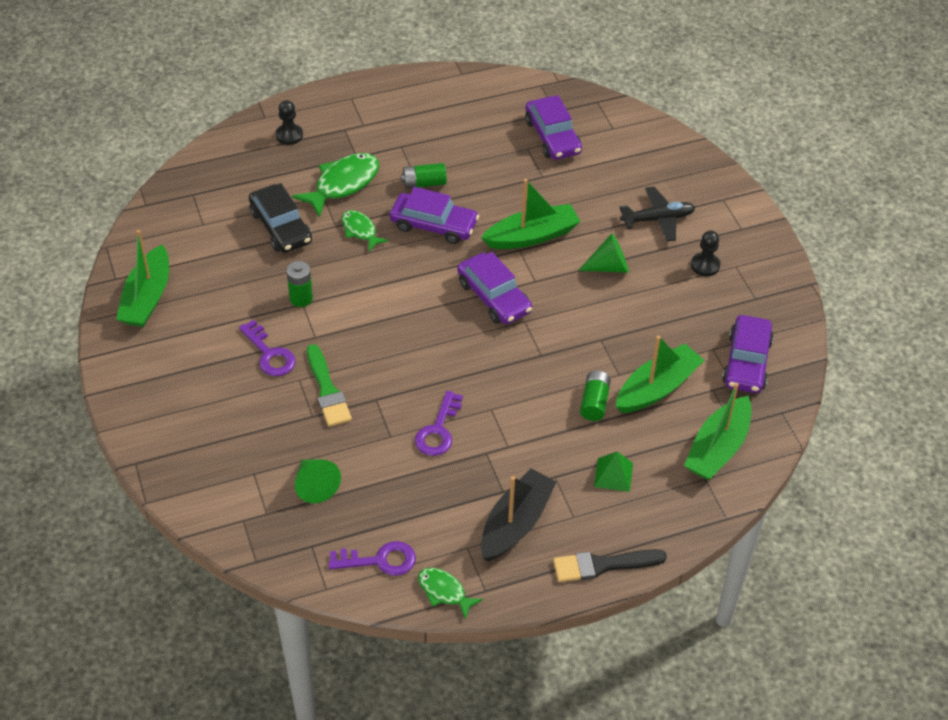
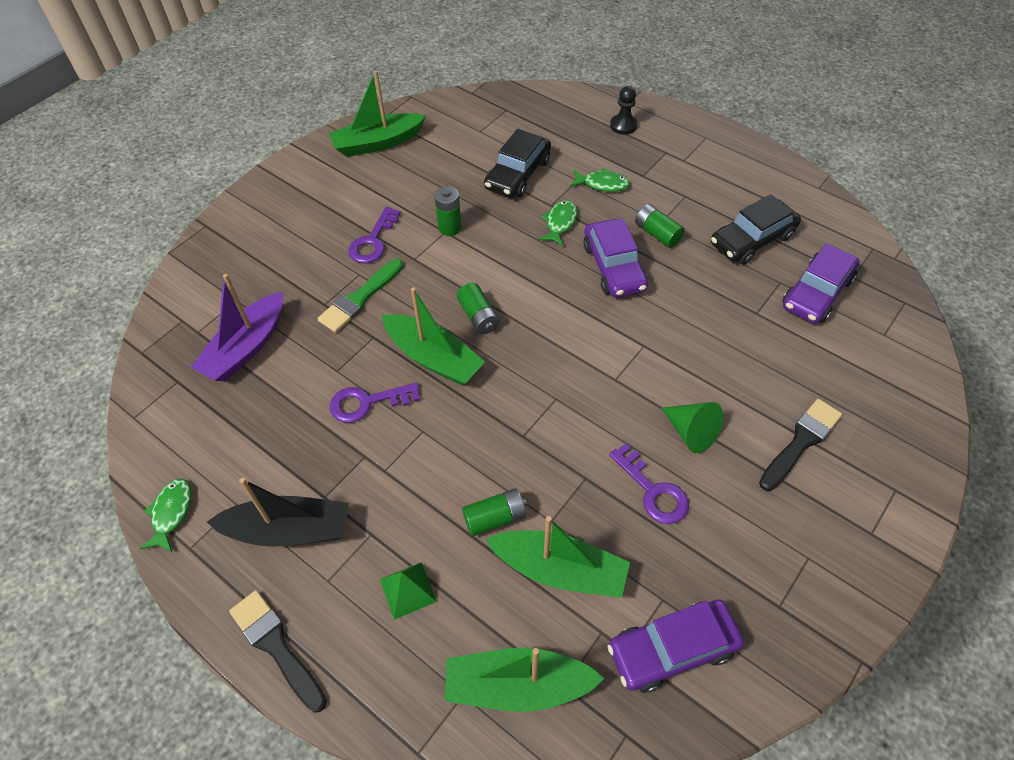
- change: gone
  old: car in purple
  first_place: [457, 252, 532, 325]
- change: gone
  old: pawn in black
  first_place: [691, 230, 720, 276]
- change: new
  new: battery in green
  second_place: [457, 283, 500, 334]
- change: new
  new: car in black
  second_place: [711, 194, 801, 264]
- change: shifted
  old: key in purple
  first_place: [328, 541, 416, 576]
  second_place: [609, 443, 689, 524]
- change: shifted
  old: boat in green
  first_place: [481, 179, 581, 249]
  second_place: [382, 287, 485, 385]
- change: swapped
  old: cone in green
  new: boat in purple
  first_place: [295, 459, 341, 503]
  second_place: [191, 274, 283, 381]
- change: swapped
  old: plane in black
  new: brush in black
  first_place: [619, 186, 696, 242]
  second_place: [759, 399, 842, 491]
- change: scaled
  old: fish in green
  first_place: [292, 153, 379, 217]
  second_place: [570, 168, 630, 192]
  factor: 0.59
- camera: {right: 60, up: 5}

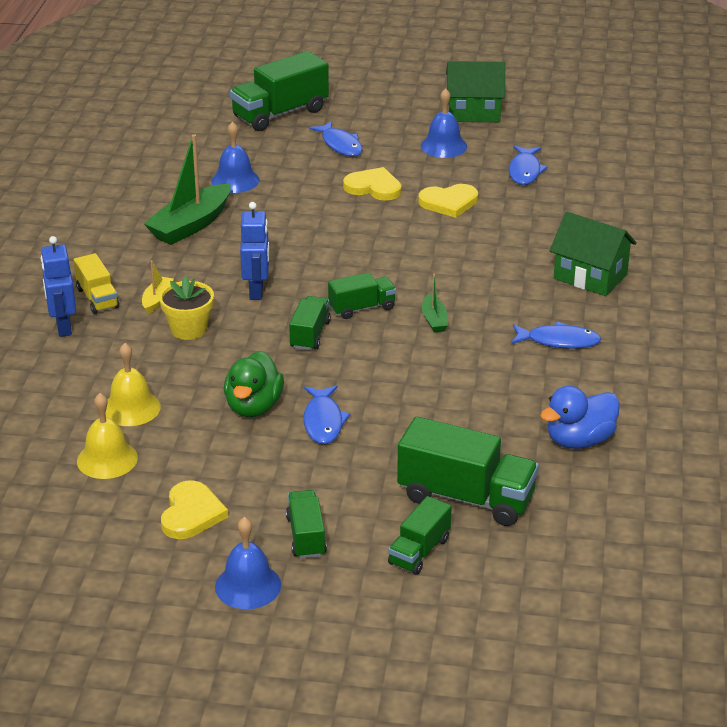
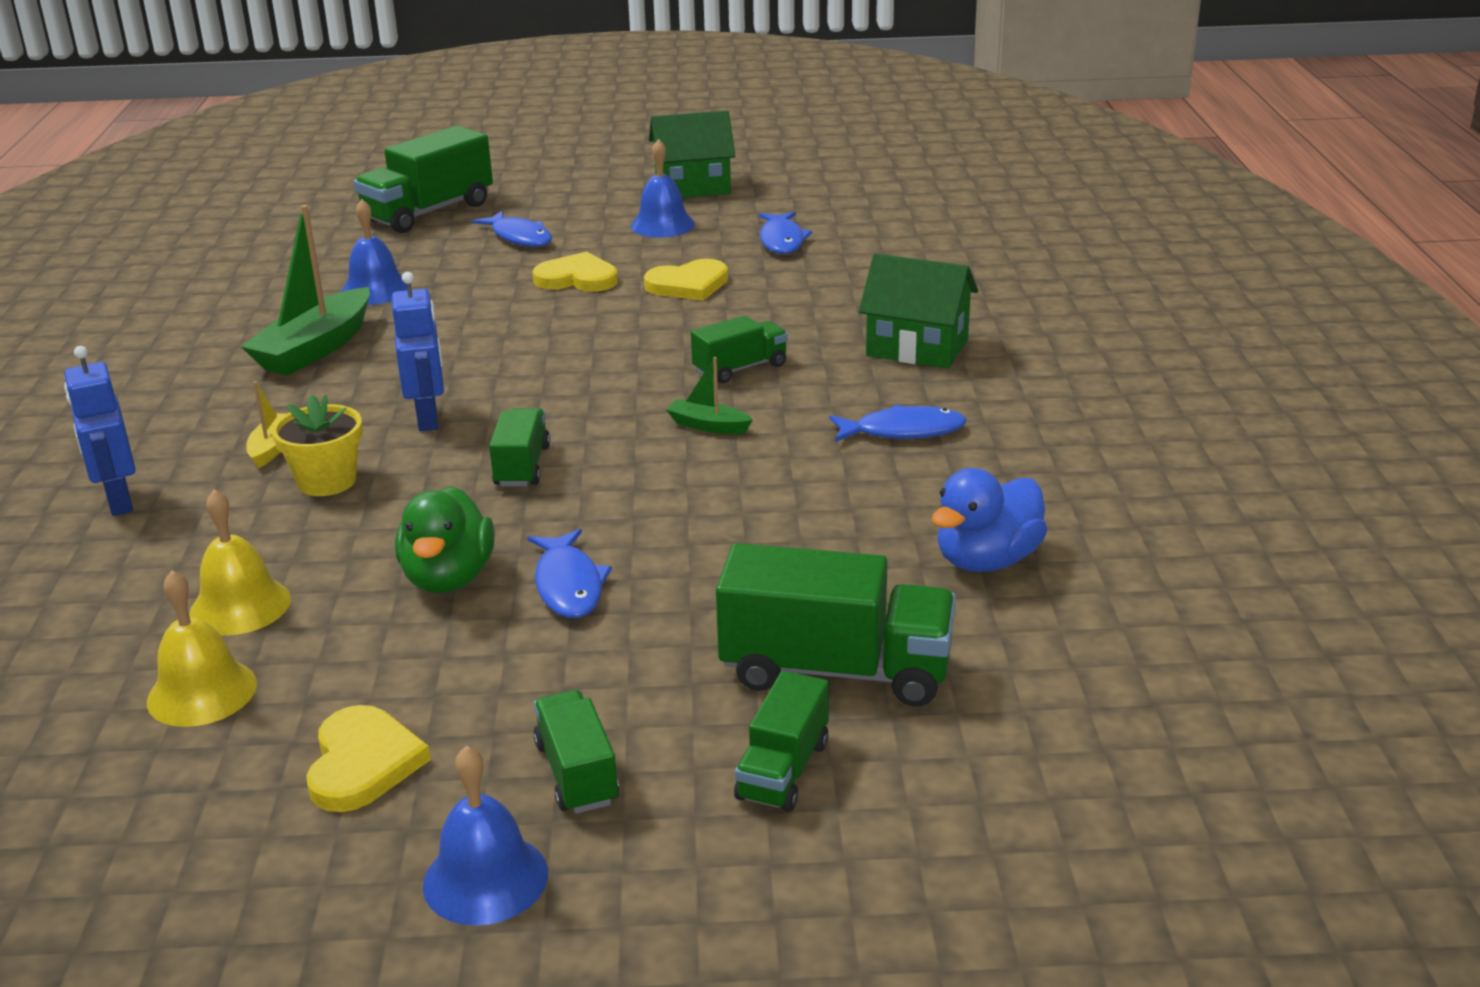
- change: gone
  old: truck in yellow
  first_place: [74, 253, 120, 314]
- change: shifted
  old: truck in green
  first_place: [328, 273, 396, 319]
  second_place: [691, 315, 788, 383]
- change: rotated
  old: boat in green
  first_place: [422, 274, 448, 333]
  second_place: [666, 357, 753, 434]
  degrees: 135
- camera: {right: -10, up: -5}

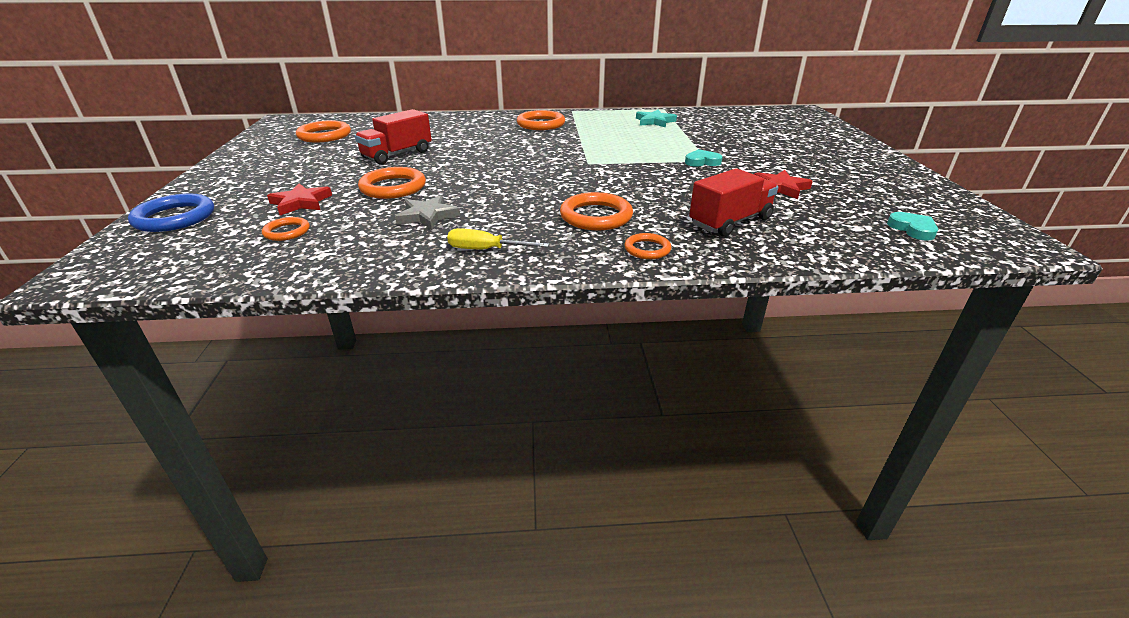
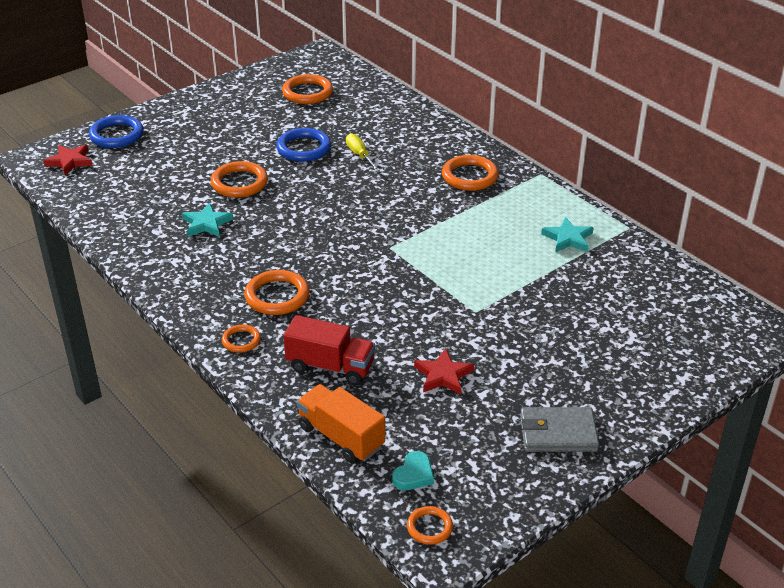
- change: gone
  old: heart in turquoise
  first_place: [685, 149, 722, 167]
- change: new
  new: truck in orange
  second_place: [297, 384, 385, 463]
- change: new
  new: wallet in grey
  second_place: [520, 407, 599, 452]
- change: shifted
  old: ring in orange
  first_place: [262, 217, 310, 241]
  second_place: [407, 506, 453, 545]
- change: shifted
  old: star in red
  first_place: [267, 183, 332, 215]
  second_place: [43, 145, 93, 175]
- change: shifted
  old: screwdriver in yellow
  first_place: [447, 228, 549, 249]
  second_place: [346, 133, 380, 172]
- change: swapped
  old: truck in red
  new: ring in blue
  first_place: [355, 109, 432, 165]
  second_place: [276, 128, 331, 162]
- change: repainted
  old: star in grey
  new: star in turquoise
  first_place: [395, 195, 460, 230]
  second_place: [182, 203, 233, 237]
- camera: {right: 55, up: 5}

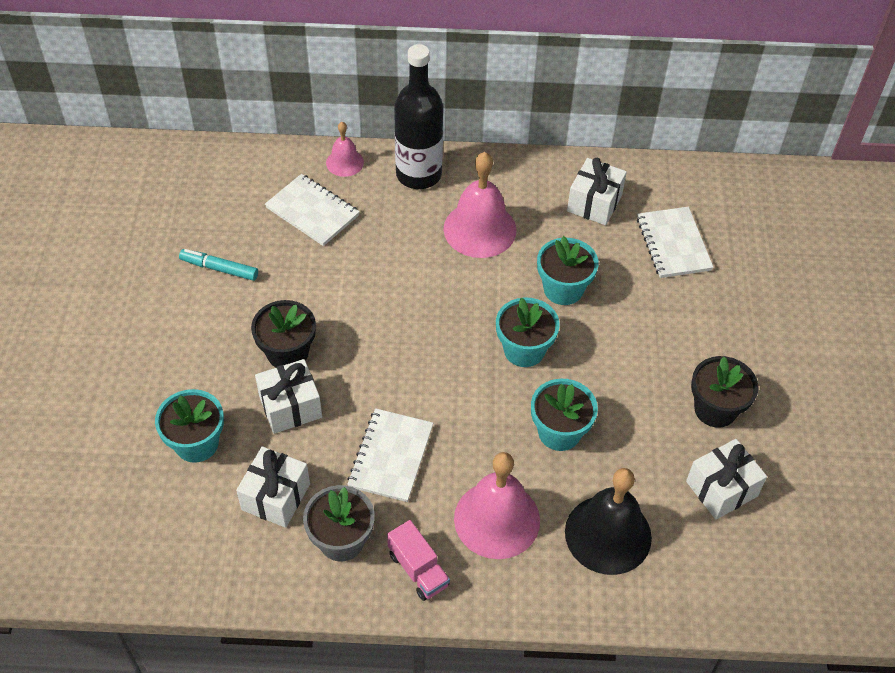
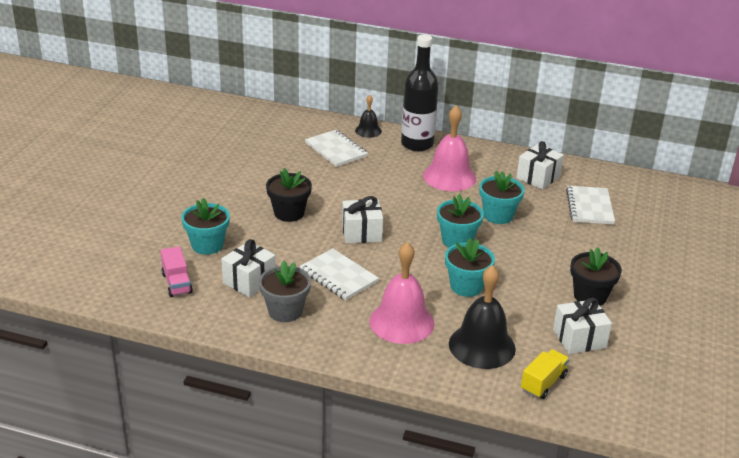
- change: gone
  old: marker in turquoise
  first_place: [179, 249, 258, 281]
- change: new
  new: truck in yellow
  second_place: [521, 349, 569, 399]
- change: shifted
  old: gift in white
  first_place: [255, 359, 322, 434]
  second_place: [342, 196, 383, 243]
- change: shifted
  old: truck in pink
  first_place: [387, 520, 450, 601]
  second_place: [161, 246, 193, 297]
- change: repainted
  old: bell in pink
  new: bell in black
  first_place: [326, 122, 364, 177]
  second_place: [355, 95, 382, 138]
- change: rotated
  old: notebook in white
  first_place: [347, 408, 433, 502]
  second_place: [300, 248, 379, 300]
  degrees: -75
- camera: {right: 15, up: -20}

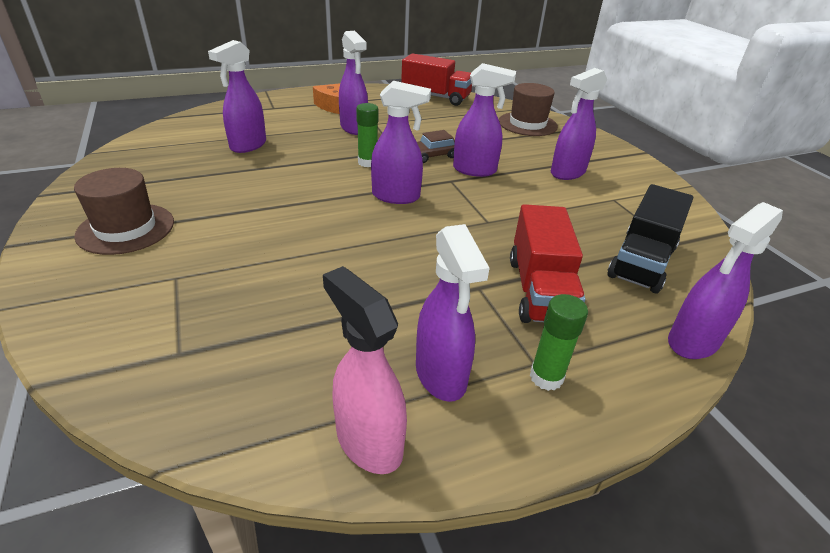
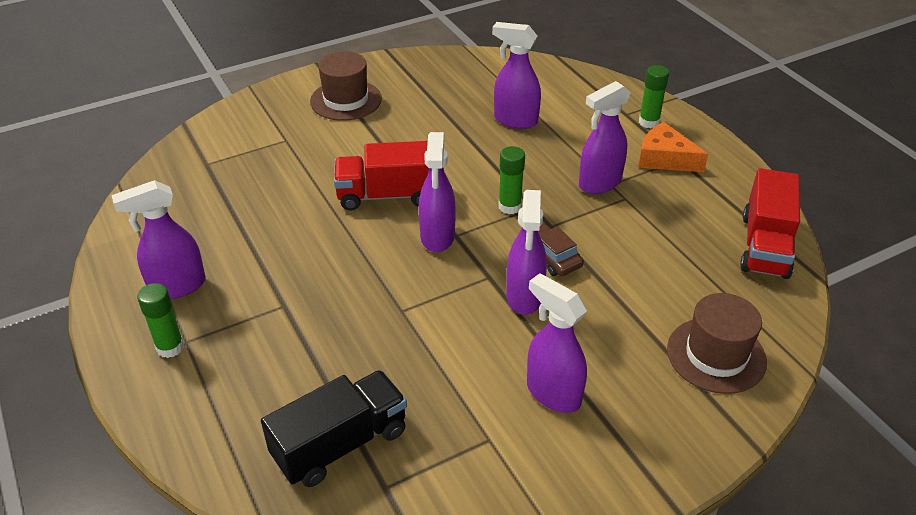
- change: gone
  old: spray bottle in pink
  first_place: [323, 266, 407, 474]
- change: gone
  old: spray bottle in purple
  first_place: [668, 202, 783, 359]
- change: new
  new: glue stick in green
  second_place: [639, 65, 669, 128]
- change: shifted
  old: truck in red
  first_place: [510, 204, 585, 323]
  second_place: [334, 141, 429, 211]
- change: rotated
  old: truck in black
  first_place: [607, 184, 693, 293]
  second_place: [261, 370, 407, 487]
  degrees: 120
- camera: {right: 85, up: 5}

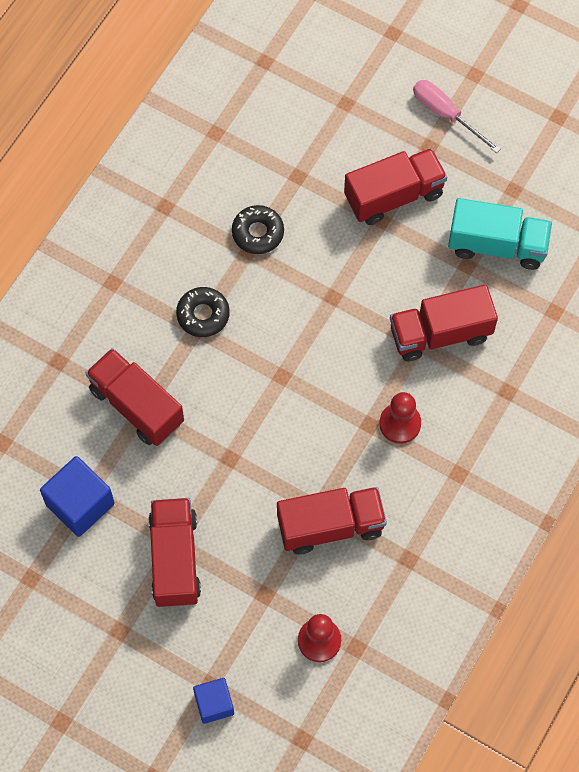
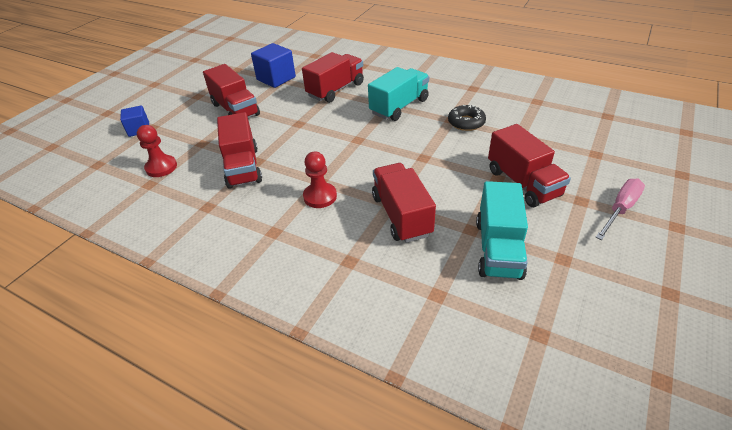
- change: swapped
  old: donut in black
  new: truck in turquoise
  first_place: [176, 287, 230, 337]
  second_place: [368, 67, 429, 121]
- change: rotated
  old: truck in red
  first_place: [148, 498, 201, 607]
  second_place: [203, 64, 260, 118]
  degrees: 60
- camera: {right: 90, up: -25}

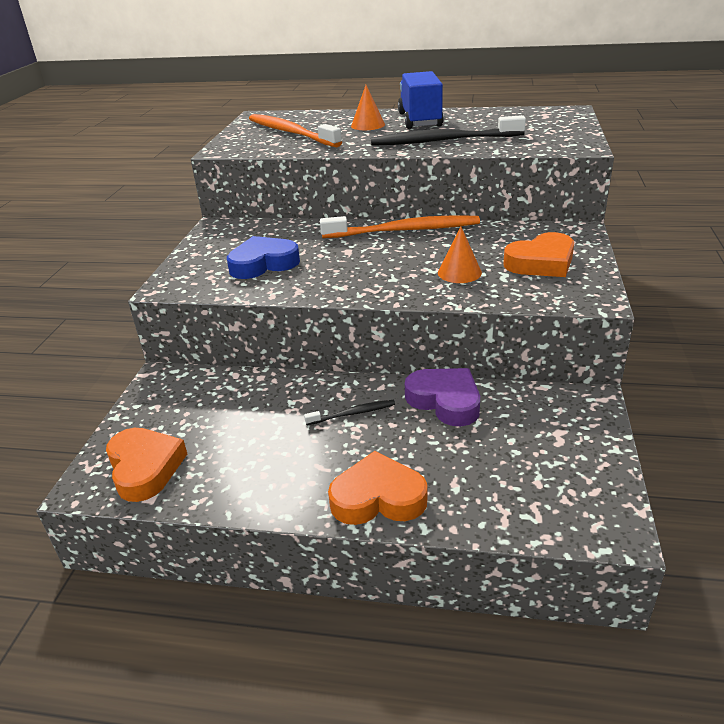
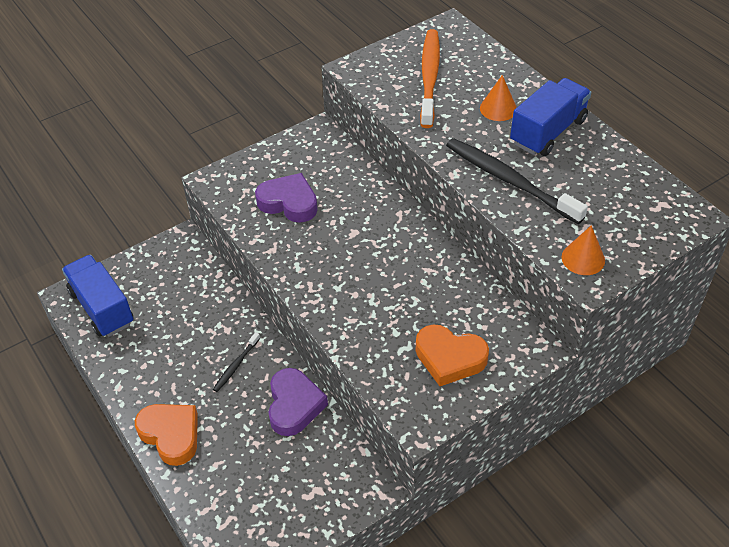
- change: gone
  old: toothbrush in orange
  first_place: [320, 215, 480, 238]
- change: shifted
  old: cone in orange
  first_place: [438, 227, 482, 283]
  second_place: [562, 225, 605, 275]
- change: swapped
  old: heart in orange
  new: truck in blue
  first_place: [106, 428, 187, 502]
  second_place: [62, 255, 133, 337]
- change: repainted
  old: heart in blue
  new: heart in purple
  first_place: [227, 236, 300, 279]
  second_place: [255, 173, 318, 223]
- change: rotated
  old: toothbrush in black
  first_place: [304, 400, 395, 425]
  second_place: [213, 332, 260, 392]
  degrees: 90
- camera: {right: 45, up: 15}

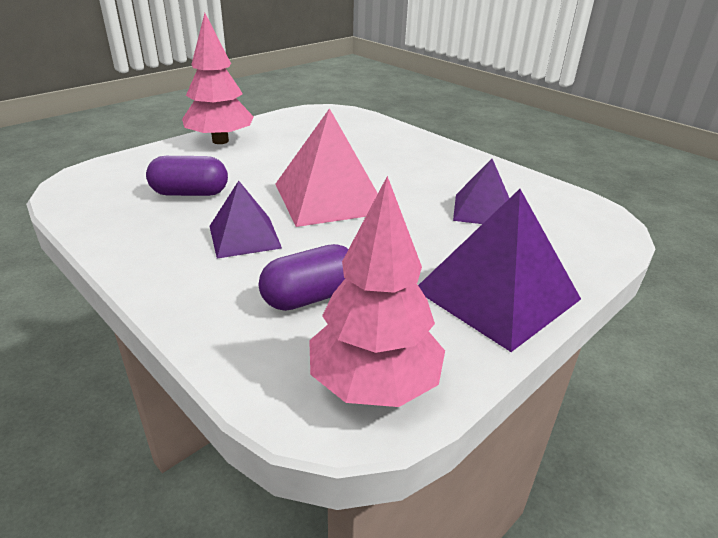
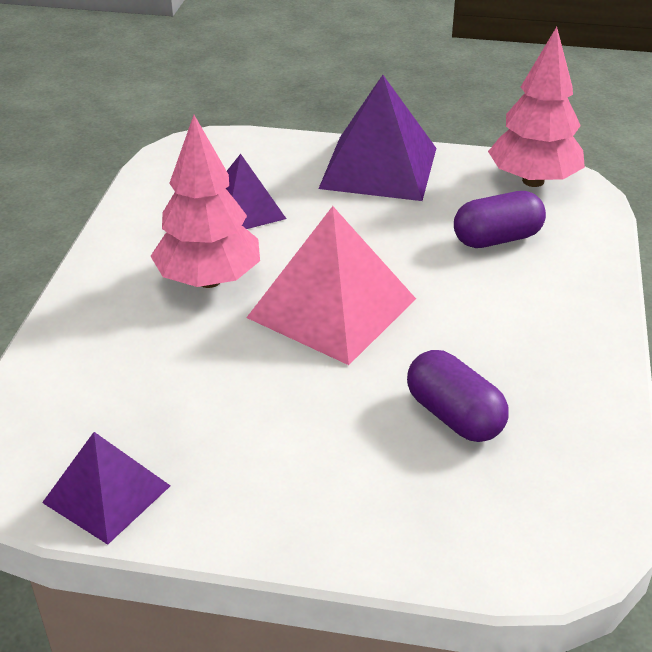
- change: shifted
  old: tree in pink
  first_place: [182, 13, 254, 144]
  second_place: [151, 115, 260, 288]
- change: shifted
  old: pyramid in purple
  first_place: [209, 181, 282, 259]
  second_place: [42, 432, 170, 545]
- change: rotated
  old: capsule in purple
  first_place: [259, 244, 348, 311]
  second_place: [454, 191, 546, 248]
  degrees: -45
- camera: {right: -125, up: 5}

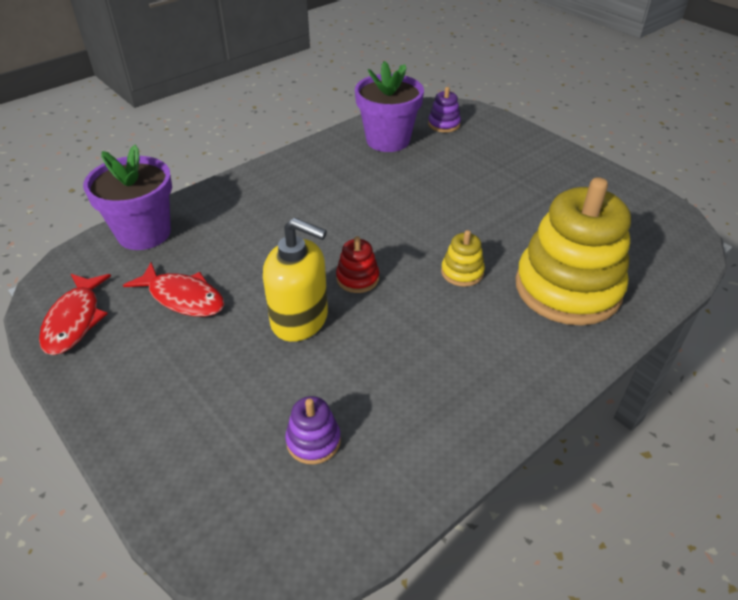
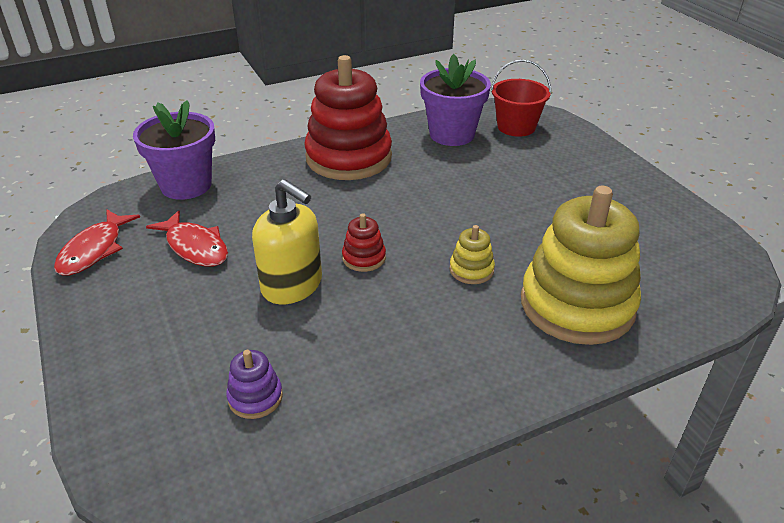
- change: new
  new: stacking toy in red
  second_place: [304, 55, 392, 180]
- change: swapped
  old: stacking toy in purple
  new: bucket in red
  first_place: [428, 87, 461, 132]
  second_place: [491, 59, 551, 137]
- camera: {right: 15, up: -5}

